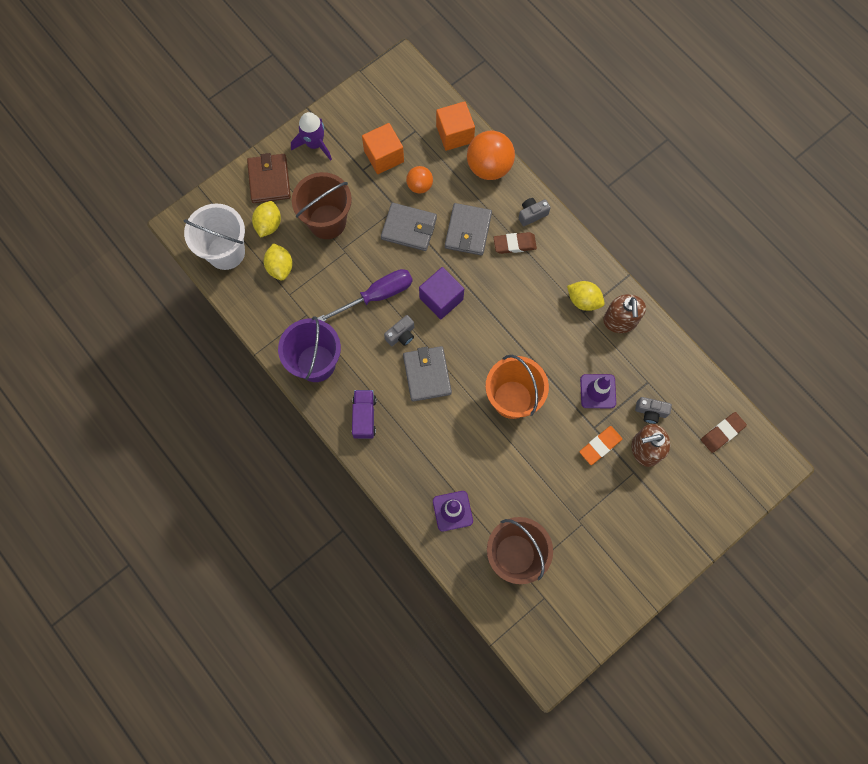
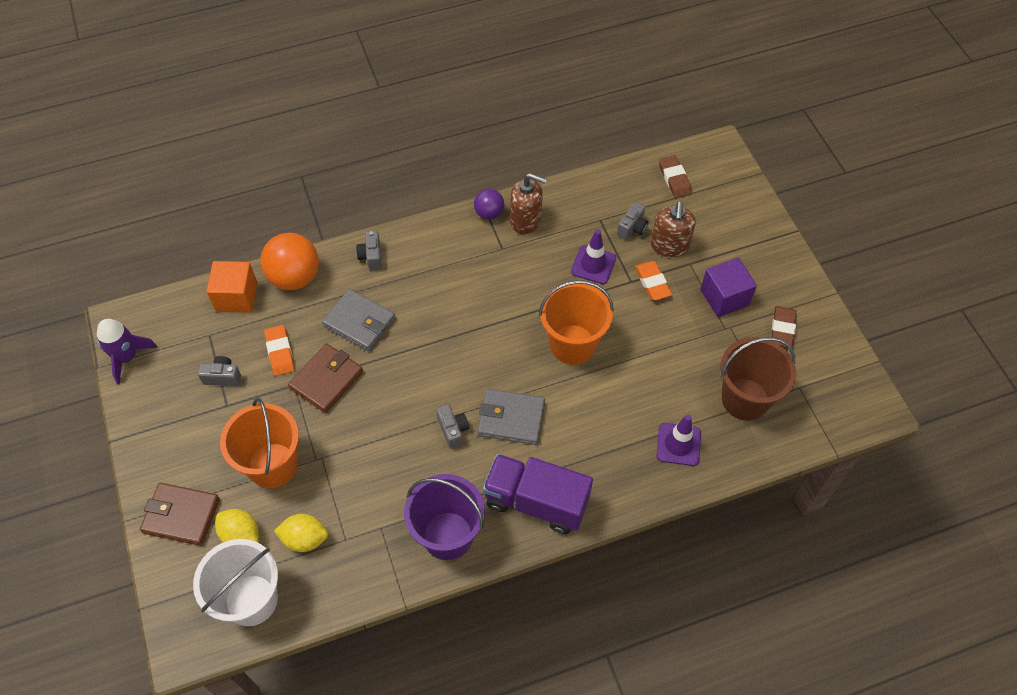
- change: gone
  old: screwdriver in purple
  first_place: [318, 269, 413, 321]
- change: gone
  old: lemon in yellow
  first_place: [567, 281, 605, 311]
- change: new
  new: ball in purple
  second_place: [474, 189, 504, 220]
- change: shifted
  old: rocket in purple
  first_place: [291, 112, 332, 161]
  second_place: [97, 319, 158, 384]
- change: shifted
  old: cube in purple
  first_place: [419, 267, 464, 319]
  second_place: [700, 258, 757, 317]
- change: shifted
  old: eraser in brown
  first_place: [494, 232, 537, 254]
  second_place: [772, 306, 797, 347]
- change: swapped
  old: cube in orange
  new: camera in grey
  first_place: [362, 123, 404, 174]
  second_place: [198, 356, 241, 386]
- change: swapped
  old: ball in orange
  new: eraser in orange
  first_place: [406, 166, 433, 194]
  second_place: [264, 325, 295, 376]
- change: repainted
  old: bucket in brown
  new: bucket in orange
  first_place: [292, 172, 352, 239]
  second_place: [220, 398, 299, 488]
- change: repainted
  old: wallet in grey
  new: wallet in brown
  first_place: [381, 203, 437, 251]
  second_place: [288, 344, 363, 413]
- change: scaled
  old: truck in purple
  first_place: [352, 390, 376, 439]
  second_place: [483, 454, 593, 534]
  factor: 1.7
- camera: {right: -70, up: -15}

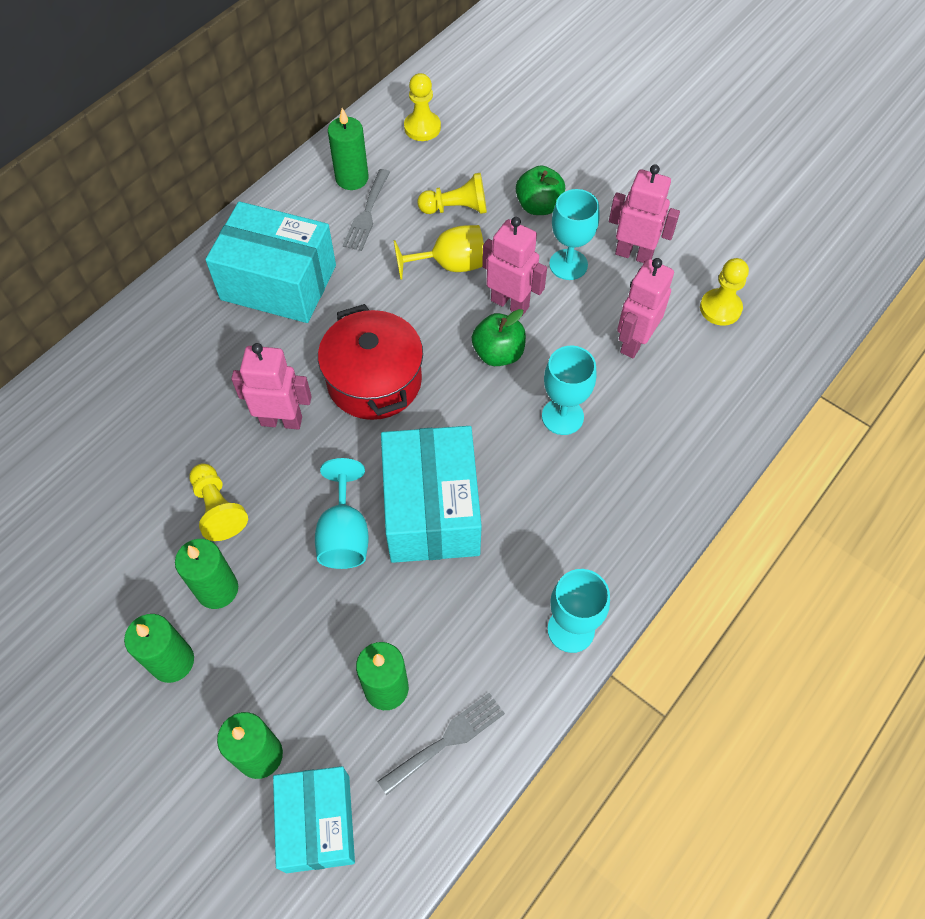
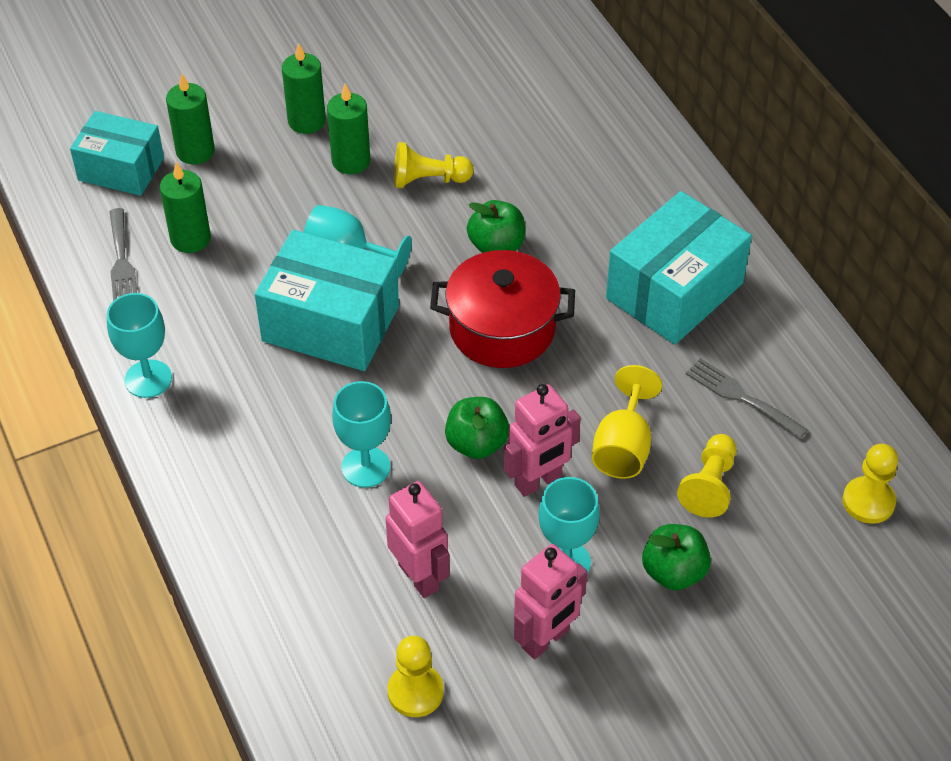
- change: gone
  old: candle in green
  first_place: [328, 108, 369, 190]
- change: swapped
  old: robot in pink
  new: apple in green
  first_place: [231, 343, 312, 429]
  second_place: [467, 200, 525, 253]
- camera: {right: 115, up: -10}

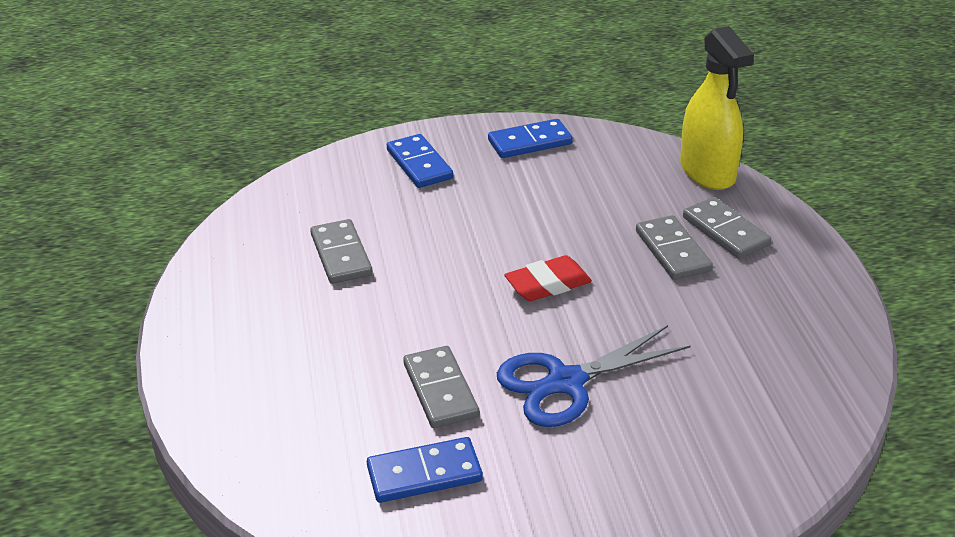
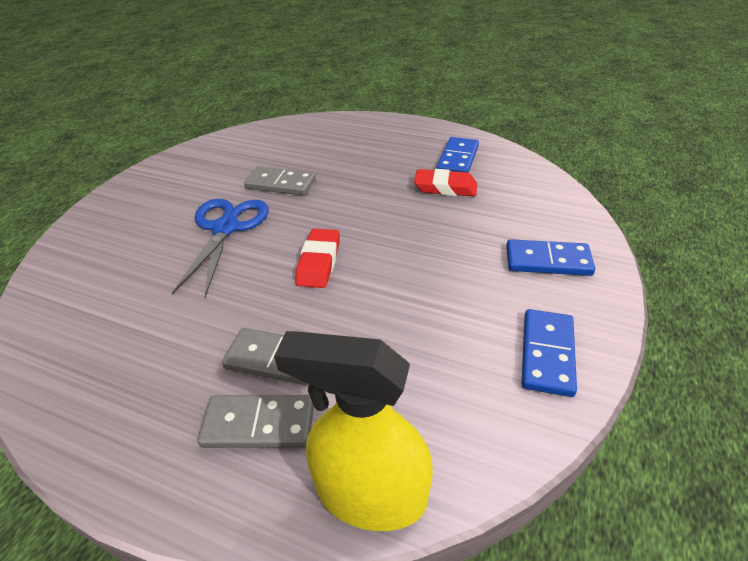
- change: shifted
  old: domino in blue
  first_place: [367, 437, 483, 503]
  second_place: [436, 137, 479, 173]
- change: swapped
  old: domino in grey
  new: eraser in red
  first_place: [310, 219, 373, 284]
  second_place: [414, 169, 477, 196]
- camera: {right: 125, up: 5}

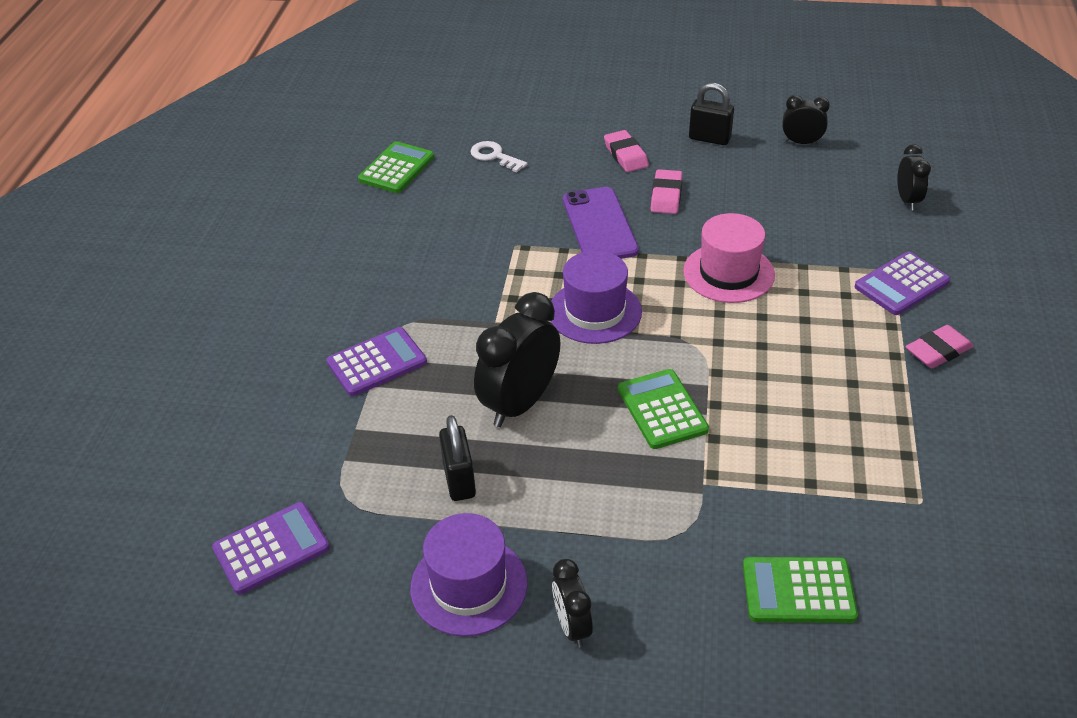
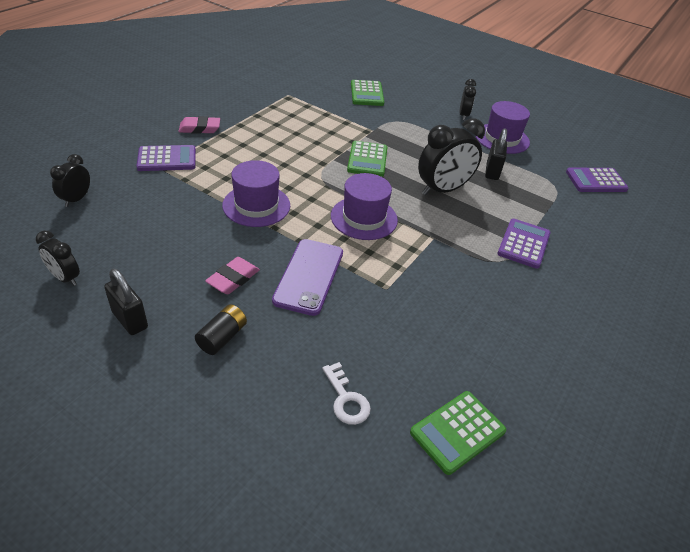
- change: swapped
  old: eraser in pink
  new: battery in black
  first_place: [604, 130, 649, 172]
  second_place: [195, 304, 247, 355]
- change: repainted
  old: hat in pink
  new: hat in purple
  first_place: [683, 213, 775, 303]
  second_place: [222, 160, 290, 227]
- change: rotated
  old: calculator in purple
  first_place: [326, 327, 427, 396]
  second_place: [497, 219, 551, 269]
  degrees: 120
- change: rotated
  old: calculator in green
  first_place: [743, 557, 858, 623]
  second_place: [351, 80, 384, 106]
  degrees: 60
- camera: {right: -160, up: 0}

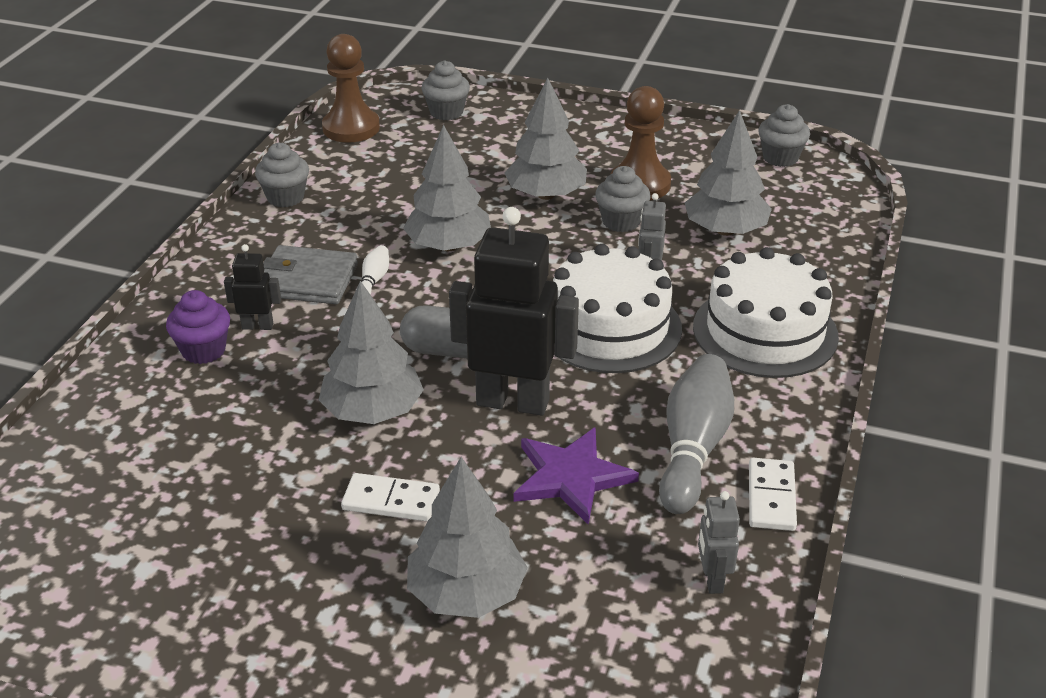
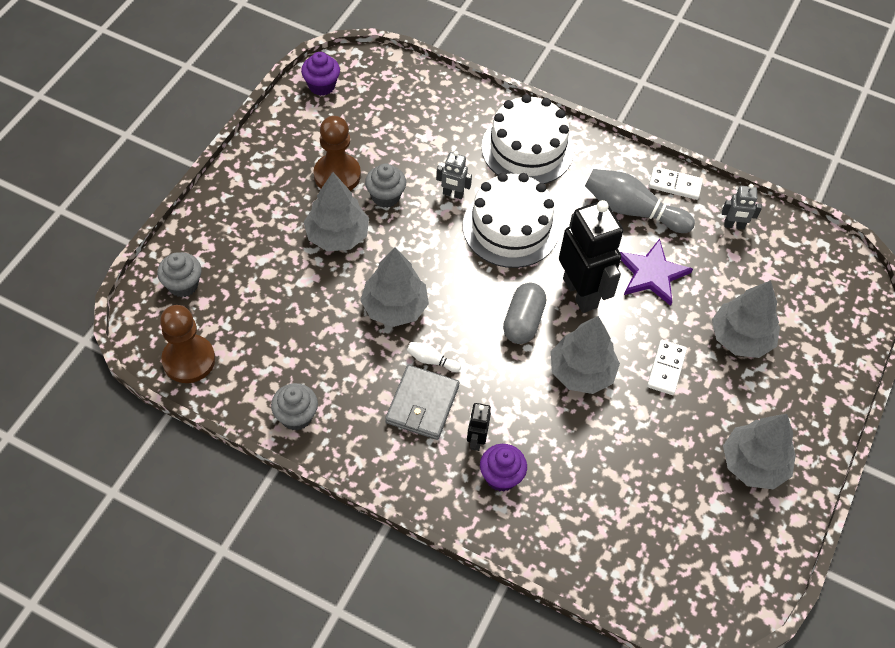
- change: shifted
  old: tree in grey
  first_place: [685, 110, 772, 236]
  second_place: [723, 414, 796, 489]
- change: repainted
  old: cupcake in grey
  new: cupcake in purple
  first_place: [758, 104, 810, 167]
  second_place: [301, 52, 340, 96]
- change: rotated
  old: robot in black
  first_place: [449, 207, 579, 416]
  second_place: [559, 200, 623, 313]
  degrees: 135
- camera: {right: -85, up: 20}

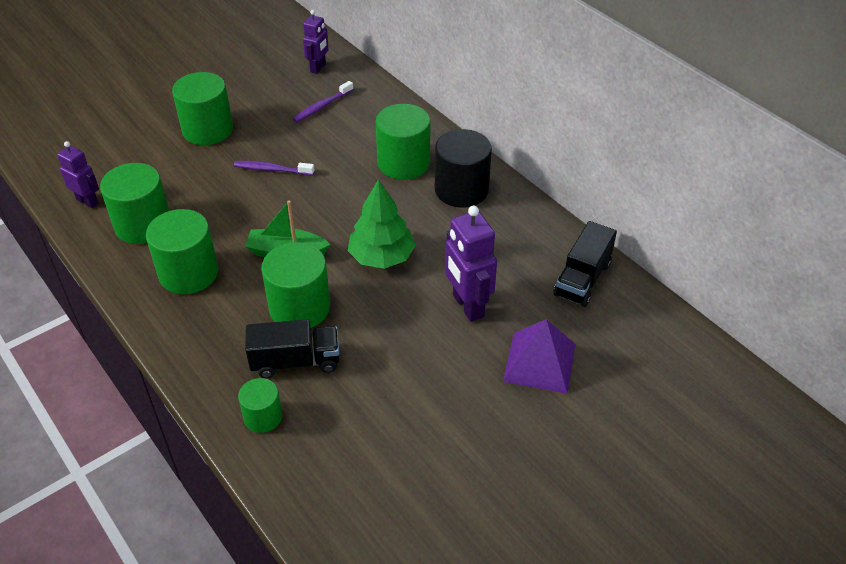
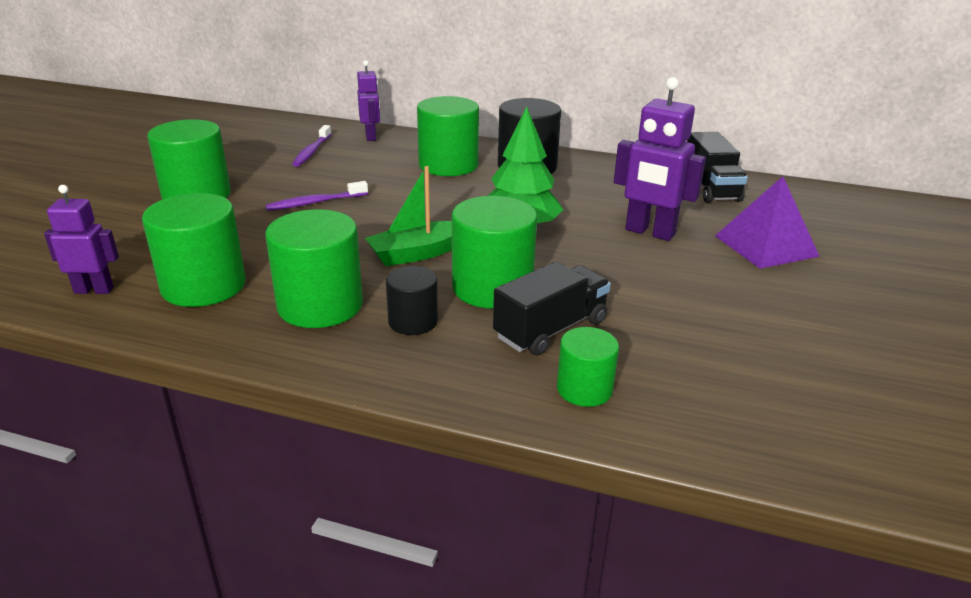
- change: new
  new: cylinder in black
  second_place: [386, 266, 438, 335]
- change: shifted
  old: robot in purple
  first_place: [303, 10, 329, 74]
  second_place: [357, 60, 380, 141]
- camera: {right: -35, up: -15}

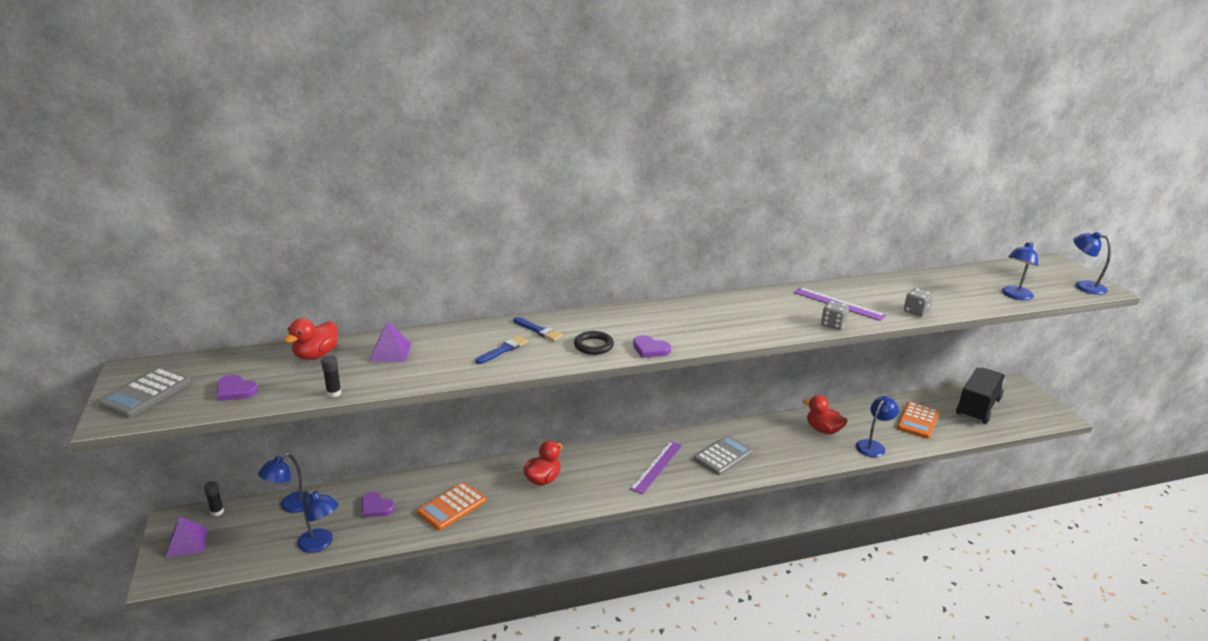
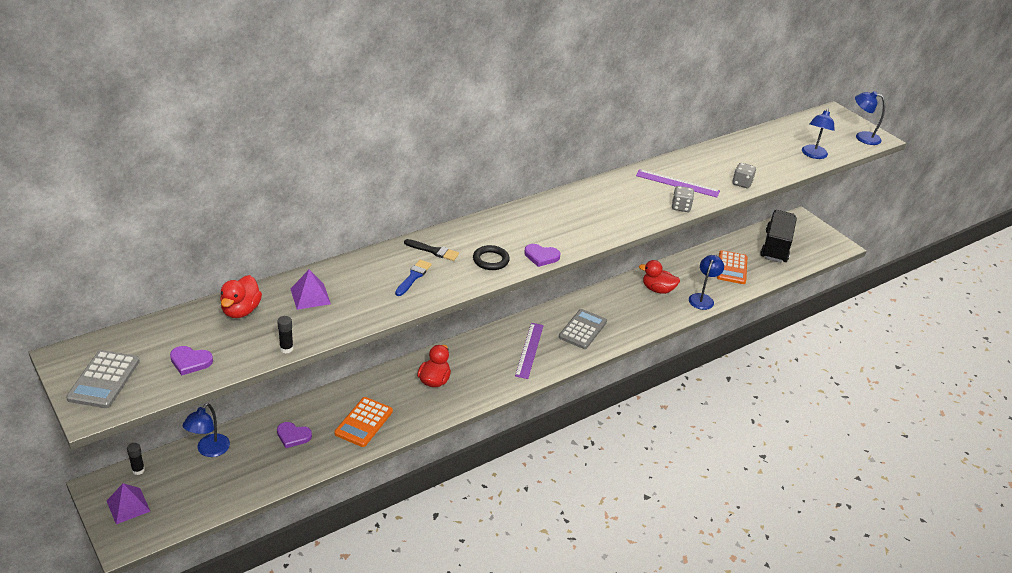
- change: gone
  old: lamp in blue
  first_place: [297, 490, 338, 553]
- change: repainted
  old: brush in blue
  new: brush in black
  first_place: [513, 317, 563, 341]
  second_place: [404, 239, 459, 261]
- camera: {right: -20, up: 10}

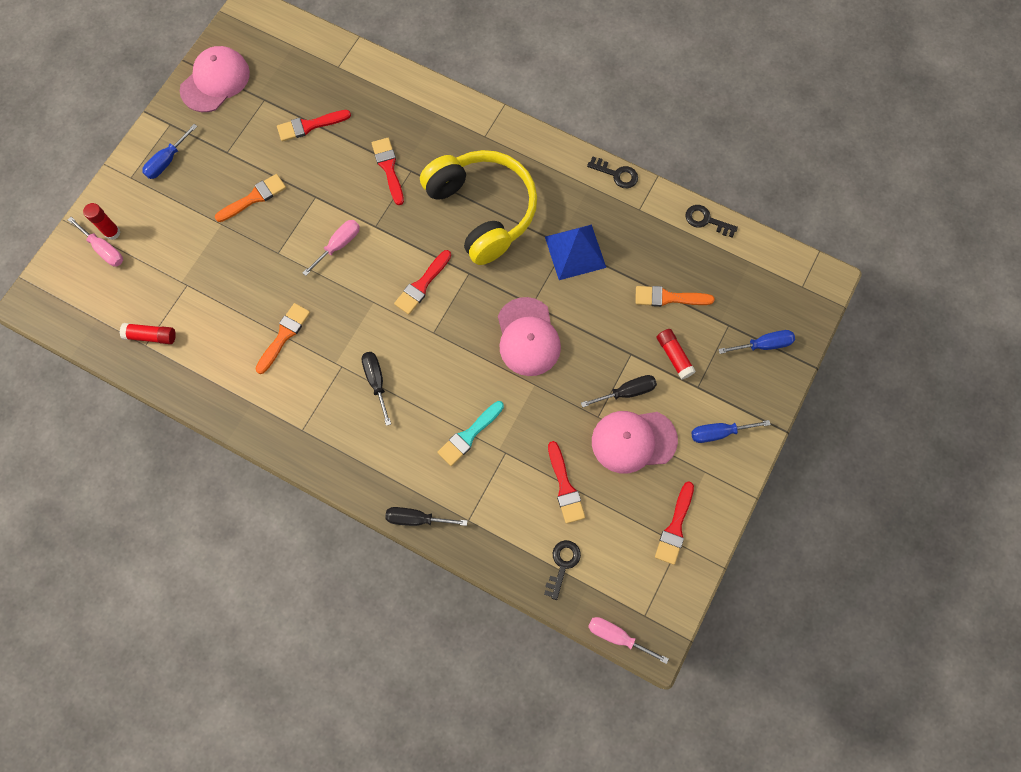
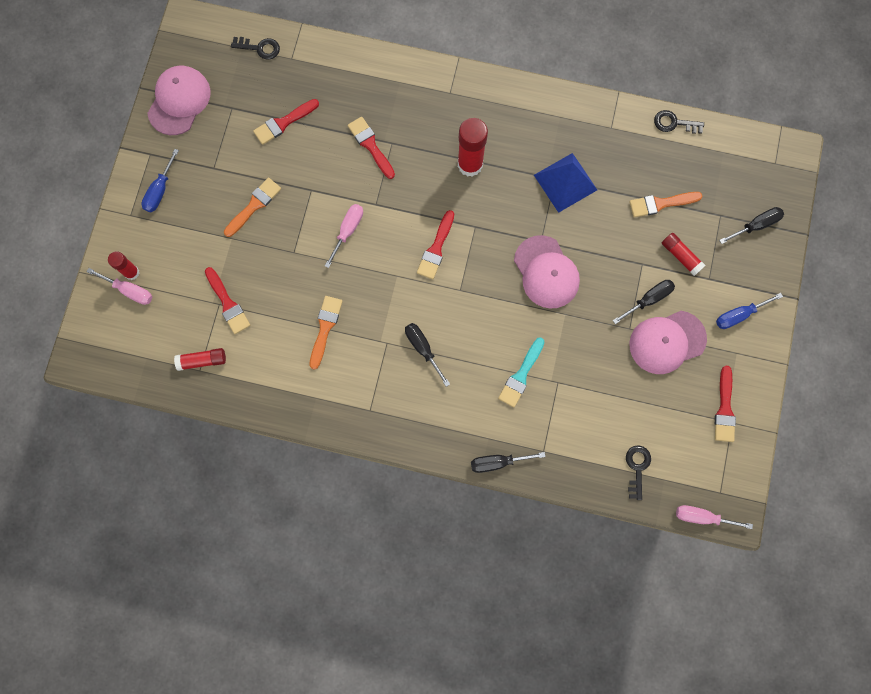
- change: shifted
  old: brush in red
  first_place: [548, 441, 585, 524]
  second_place: [205, 267, 250, 334]
- change: shifted
  old: key in black
  first_place: [587, 157, 638, 188]
  second_place: [231, 37, 280, 60]
- change: swapped
  old: headphones in yellow
  new: glue stick in red
  first_place: [420, 150, 537, 265]
  second_place: [458, 118, 488, 177]
- change: repainted
  old: screwdriver in blue
  new: screwdriver in black
  first_place: [718, 330, 795, 354]
  second_place: [719, 207, 784, 244]
- camera: {right: -15, up: 5}

